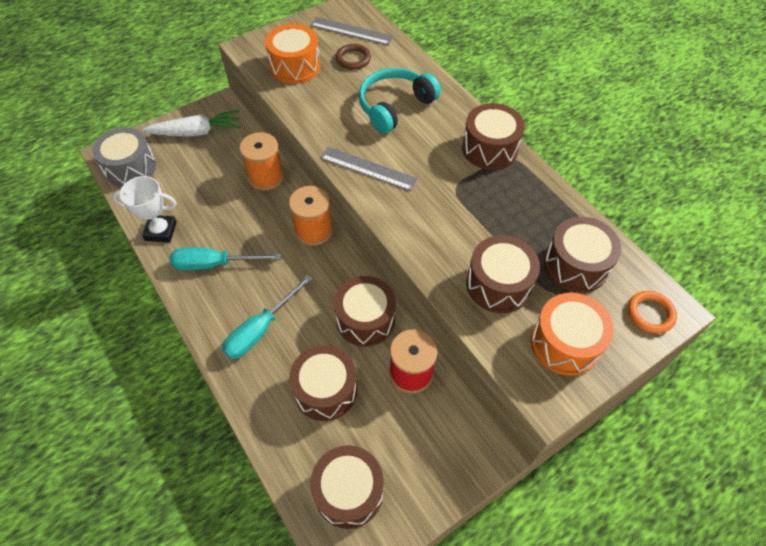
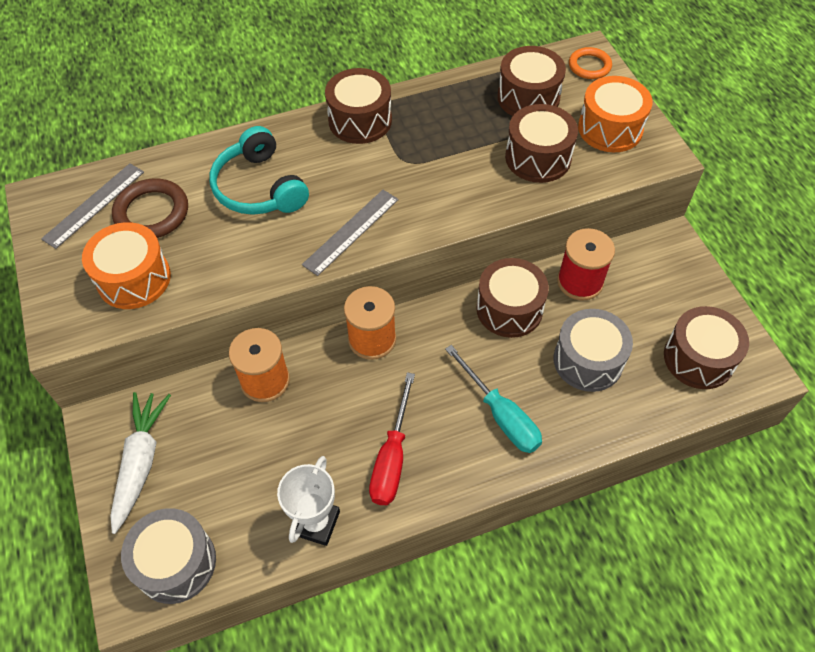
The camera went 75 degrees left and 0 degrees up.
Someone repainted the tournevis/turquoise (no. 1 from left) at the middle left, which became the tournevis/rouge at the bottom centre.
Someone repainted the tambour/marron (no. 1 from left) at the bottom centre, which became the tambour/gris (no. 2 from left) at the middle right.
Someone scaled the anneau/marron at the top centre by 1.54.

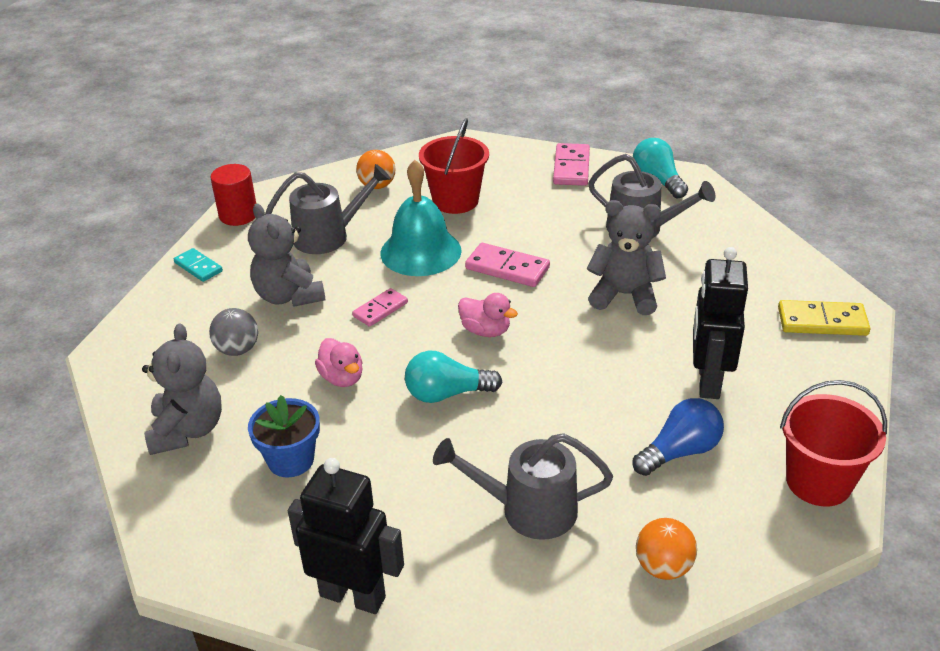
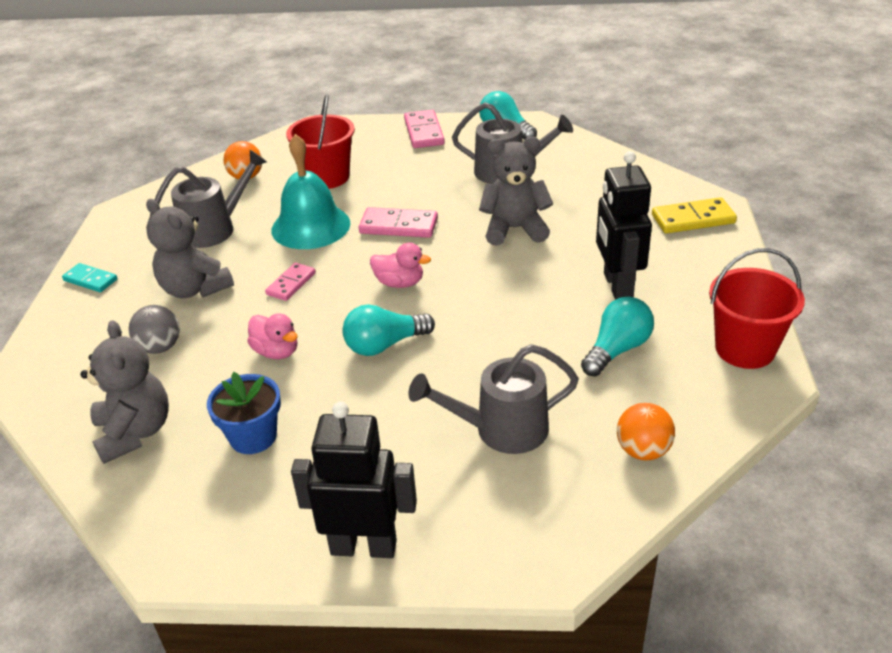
The camera went 15 degrees left and 0 degrees up.
Someone took away the cylindre/rouge at the top left.
Someone repainted the ampoule/bleu at the bottom right, which became the ampoule/turquoise (no. 3 from left) at the middle right.

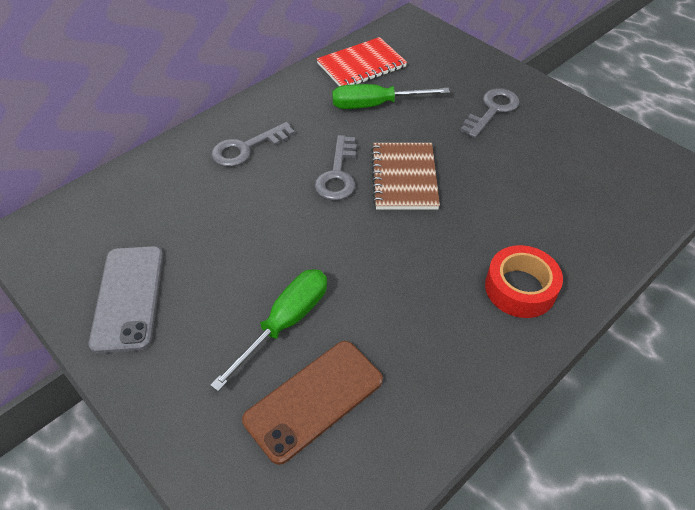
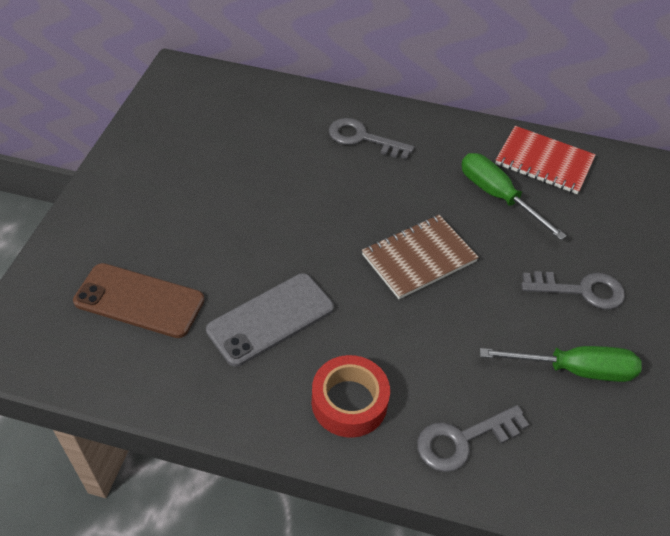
The camera went 55 degrees right and 0 degrees up.
Someone carried the téléphone/gris from the middle left to the centre.
Someone carried the tournevis/vert (no. 1 from left in the first image) from the centre to the bottom right.
Someone carried the clé/gris (no. 2 from left) from the top centre to the bottom right.

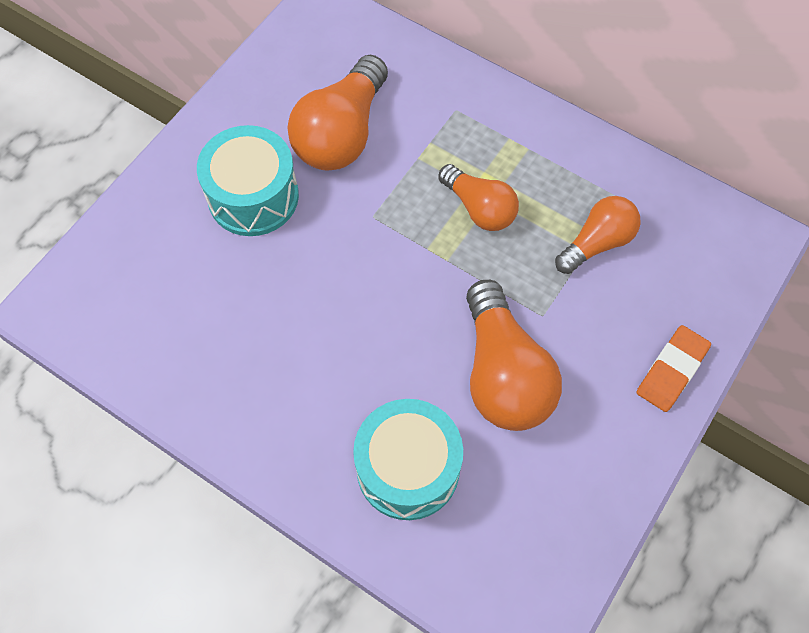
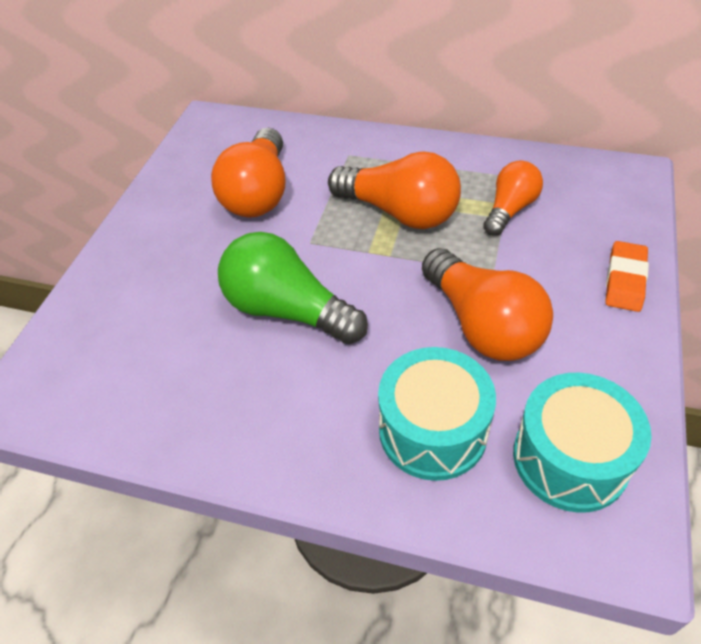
The camera went 15 degrees left and 15 degrees down.
Someone carried the tambour/turquoise (no. 1 from left in the first image) from the top left to the bottom right.
Someone scaled the ampoule/orange (no. 2 from left) at the top centre by 1.61.
Someone put down the ampoule/vert at the centre.

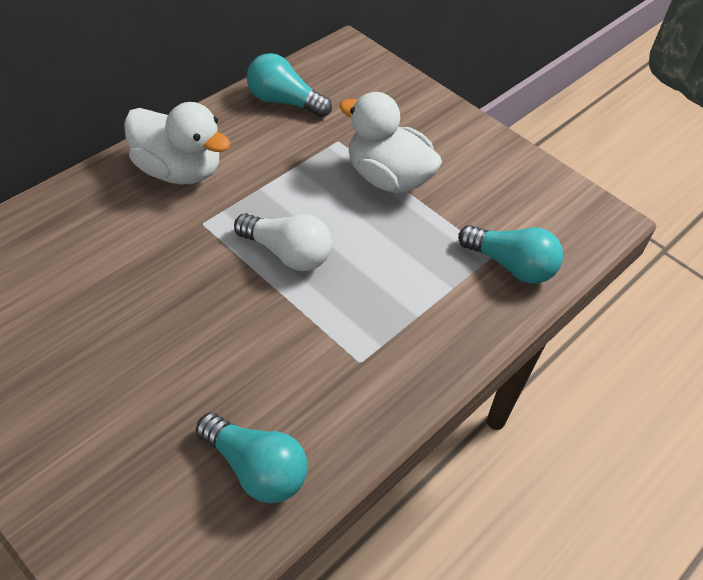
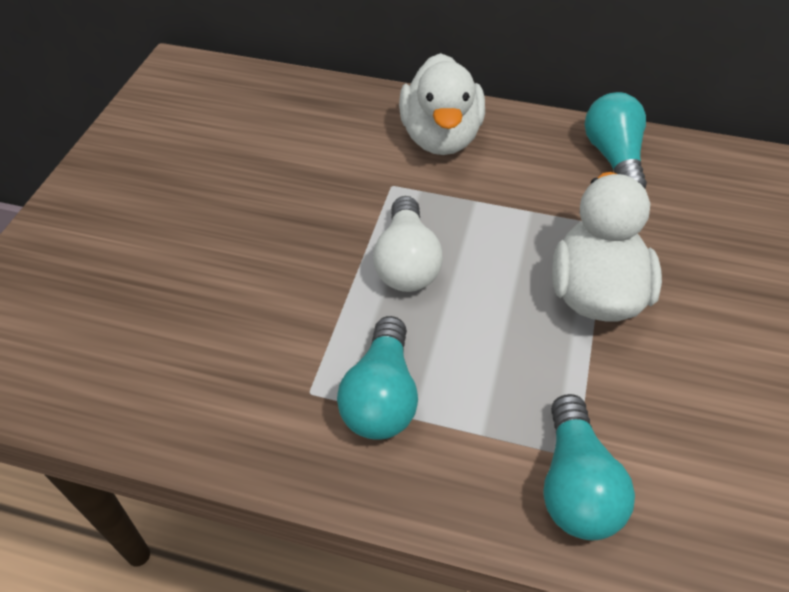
The camera went 65 degrees right and 0 degrees up.
Someone carried the ampoule/turquoise (no. 1 from left) from the bottom centre to the centre.

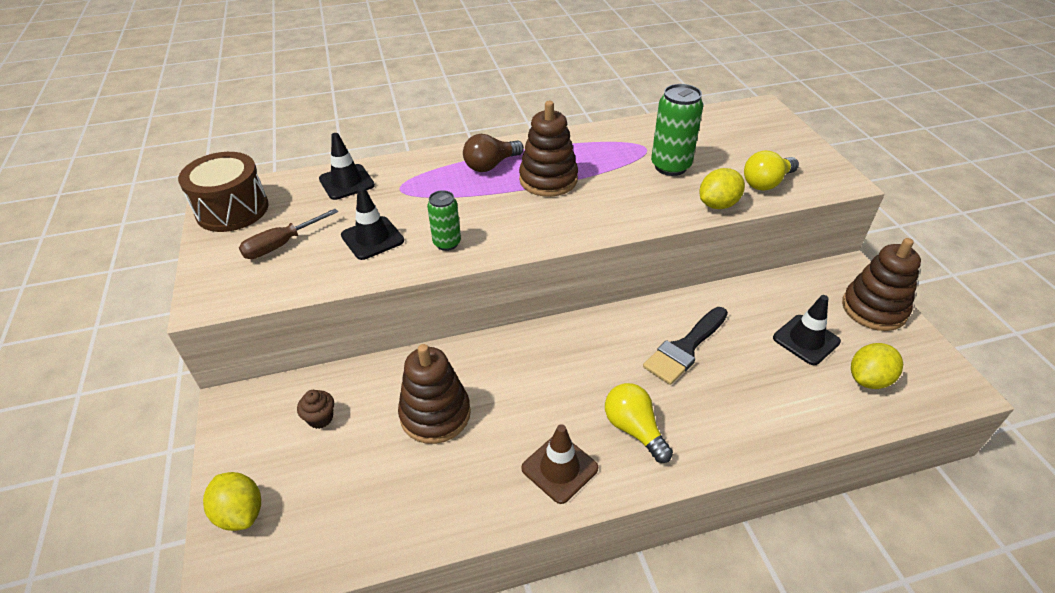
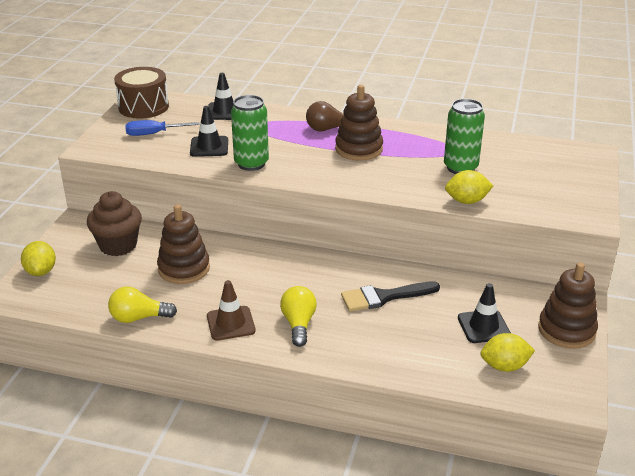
The camera went 30 degrees right and 10 degrees down.
Someone repainted the tournevis/marron at the middle left, which became the tournevis/bleu at the top left.
Someone scaled the muffin/marron at the bottom left by 2.11.
Someone scaled the canette/vert (no. 1 from left) at the centre by 1.63.
Someone carried the ampoule/jaune (no. 2 from left in the first image) from the top right to the middle left.

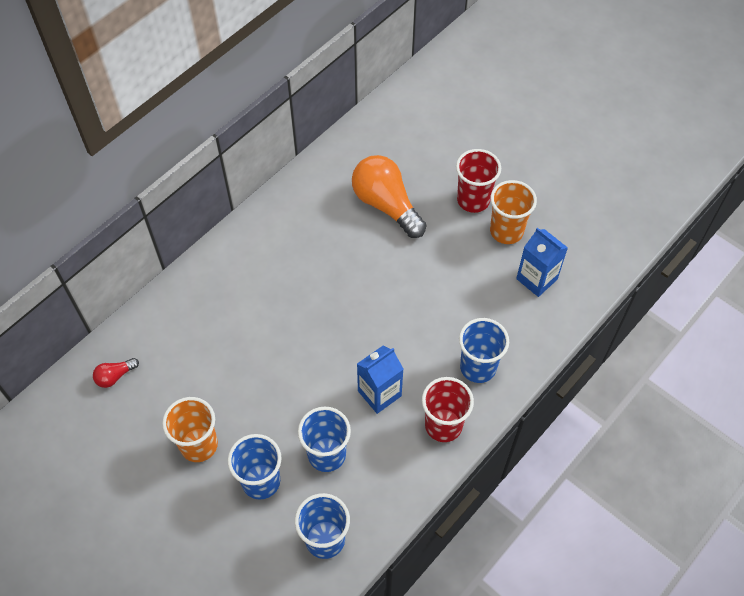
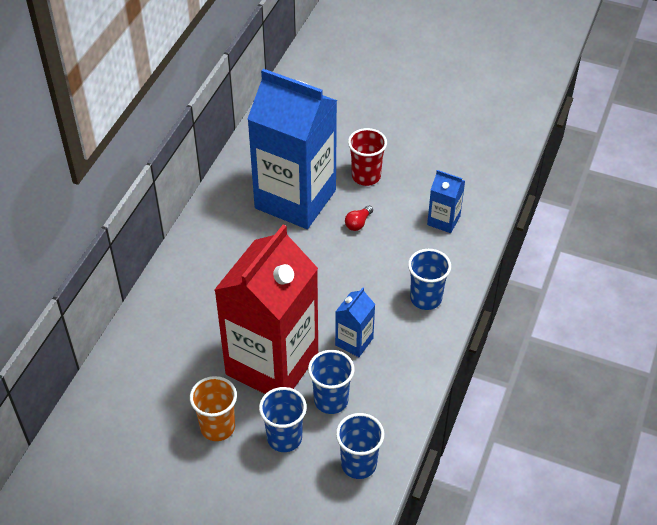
The camera went 20 degrees left and 10 degrees down.
Someone carried the ampoule/rouge from the middle left to the centre.
Someone swapped the ampoule/orange at the top centre for the brique de lait/bleu (no. 1 from left) at the top centre.
Someone took away the gobelet/rouge (no. 1 from left) at the bottom centre.
Someone took away the gobelet/orange (no. 2 from left) at the middle right.
Someone put down the brique de lait/rouge at the centre.

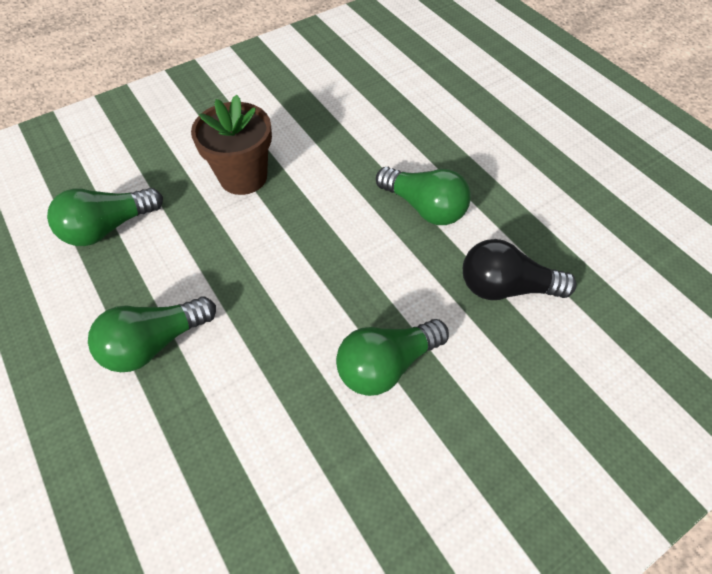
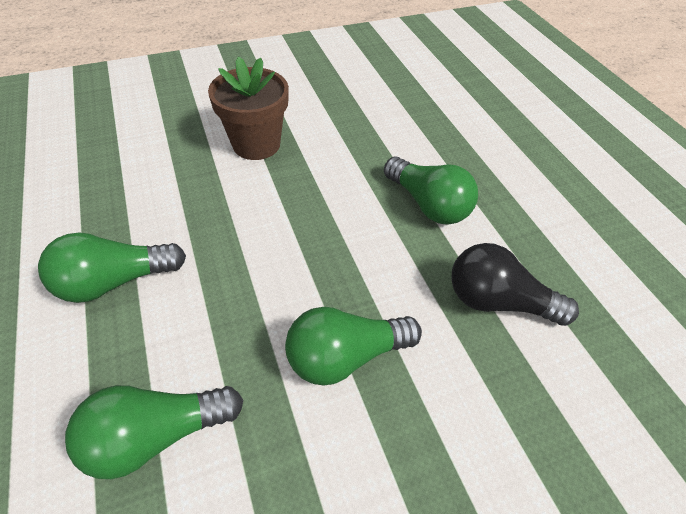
The camera went 10 degrees right and 5 degrees down.
Someone carried the ampoule/vert (no. 1 from left in the first image) from the middle left to the bottom left.

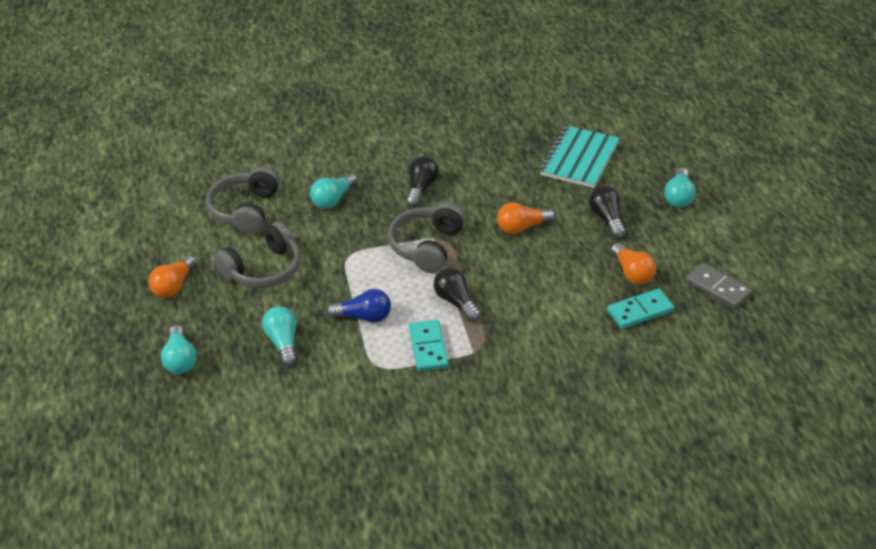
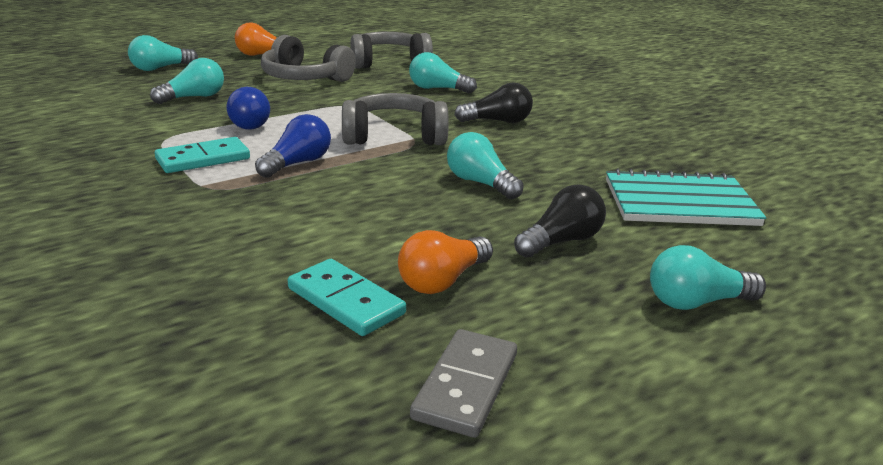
The camera went 65 degrees right and 15 degrees down.
Someone repainted the ampoule/noir (no. 2 from left) at the centre, which became the ampoule/bleu (no. 2 from left) at the top left.
Someone repainted the ampoule/orange (no. 2 from left) at the centre, which became the ampoule/turquoise (no. 4 from left) at the centre.

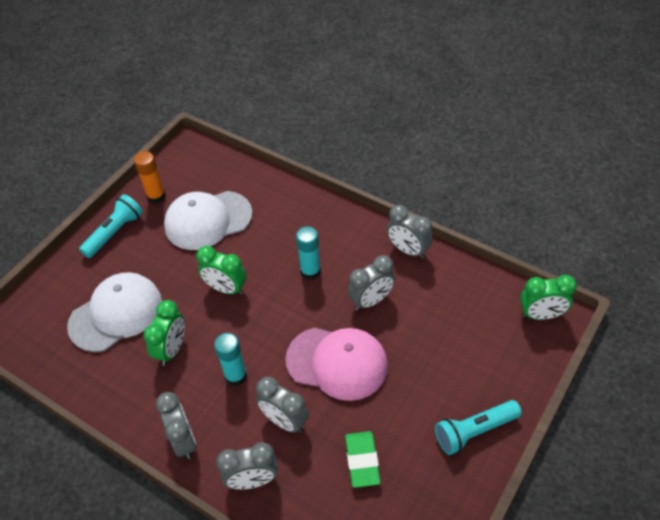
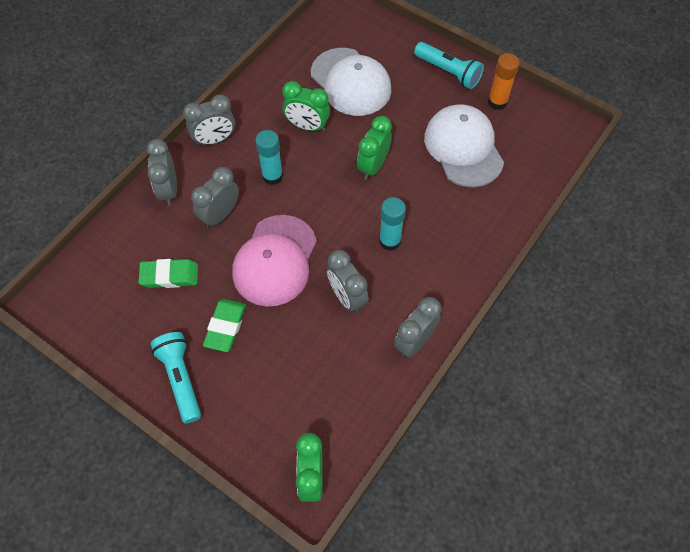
The camera went 90 degrees right and 10 degrees up.
Someone put down the gomme/vert (no. 2 from left) at the middle left.

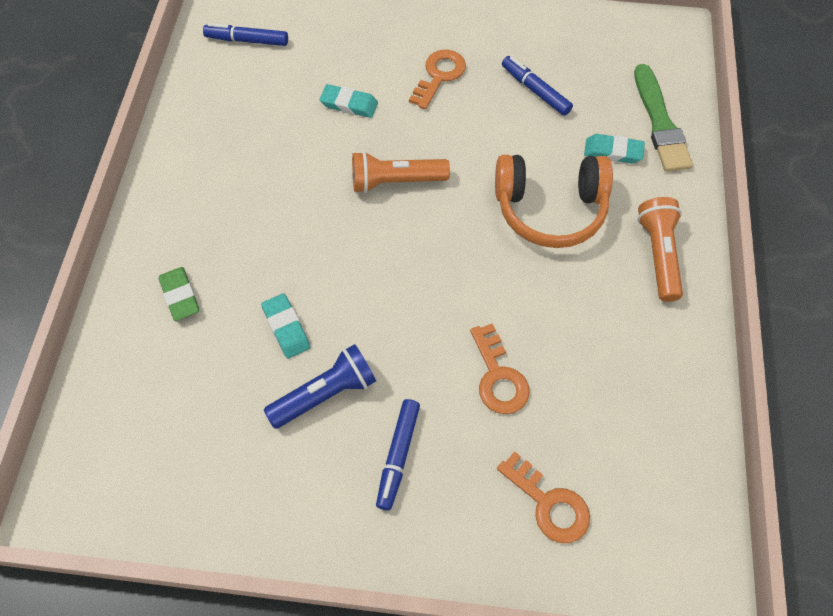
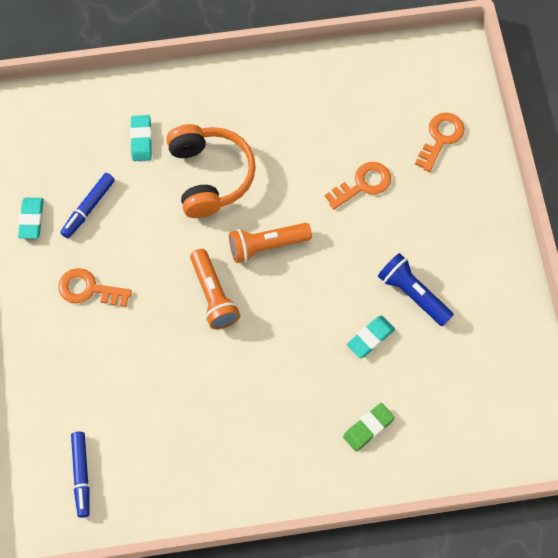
The camera went 105 degrees left and 5 degrees up.
Someone carried the gomme/turquoise (no. 2 from left in the first image) from the top centre to the middle left.
Someone took away the feutre/bleu (no. 2 from left) at the bottom centre.
Someone took away the pinceau/vert at the top right.
Someone carried the lampe de poche/orange (no. 2 from left) from the middle right to the centre.

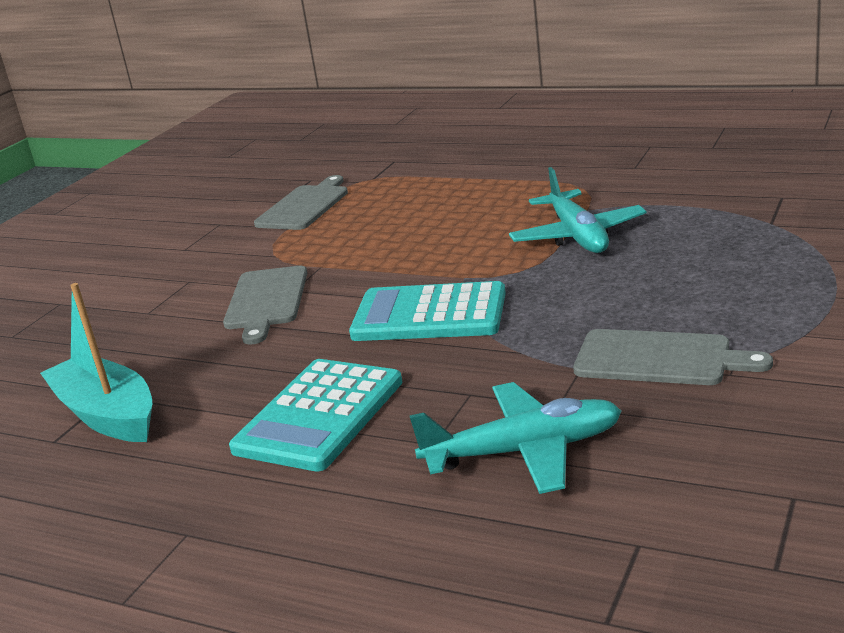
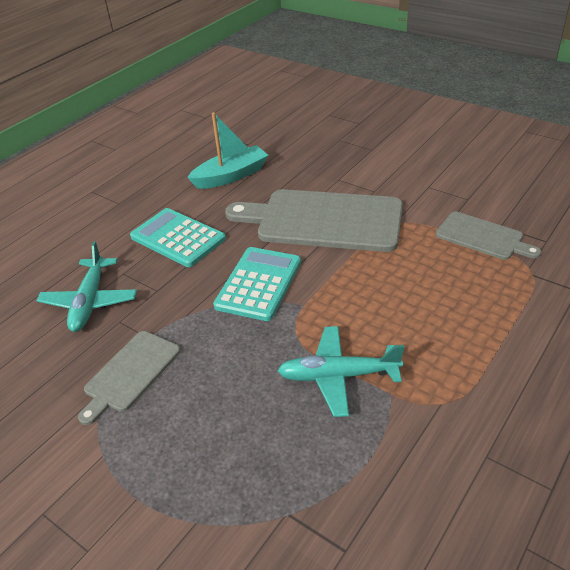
The camera went 100 degrees right and 15 degrees up.
Someone scaled the planche à découper/gris (no. 1 from left in the first image) at the middle left by 1.88.

